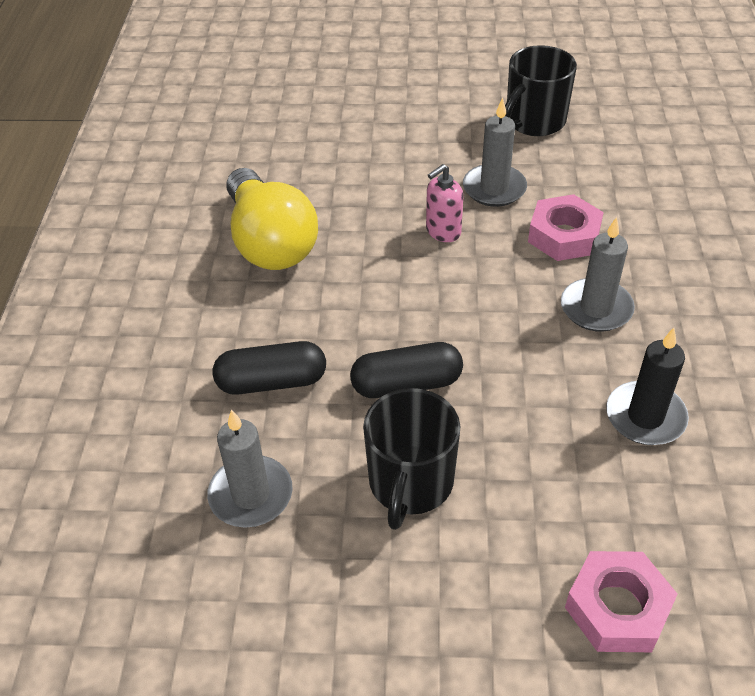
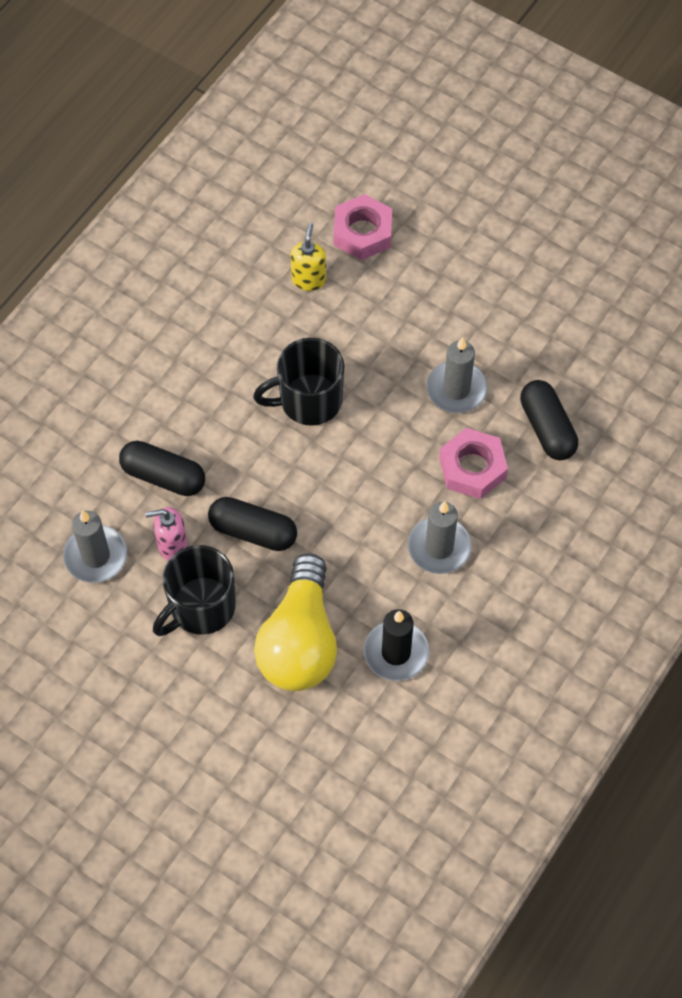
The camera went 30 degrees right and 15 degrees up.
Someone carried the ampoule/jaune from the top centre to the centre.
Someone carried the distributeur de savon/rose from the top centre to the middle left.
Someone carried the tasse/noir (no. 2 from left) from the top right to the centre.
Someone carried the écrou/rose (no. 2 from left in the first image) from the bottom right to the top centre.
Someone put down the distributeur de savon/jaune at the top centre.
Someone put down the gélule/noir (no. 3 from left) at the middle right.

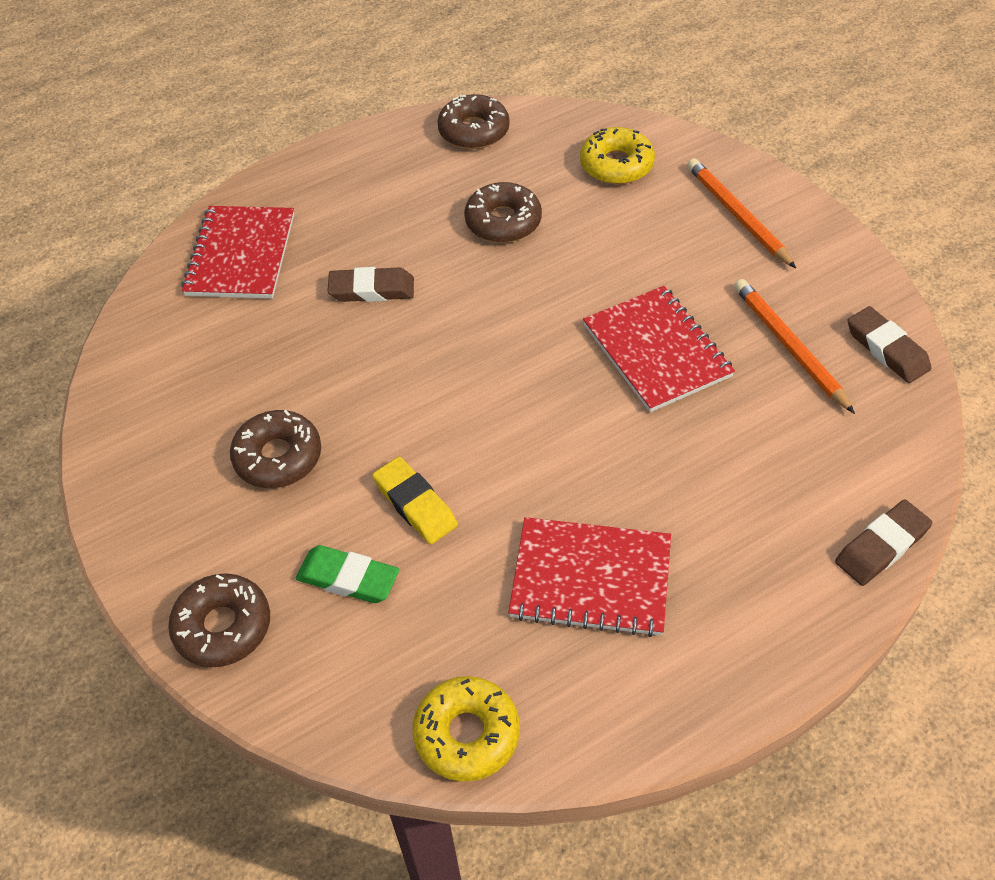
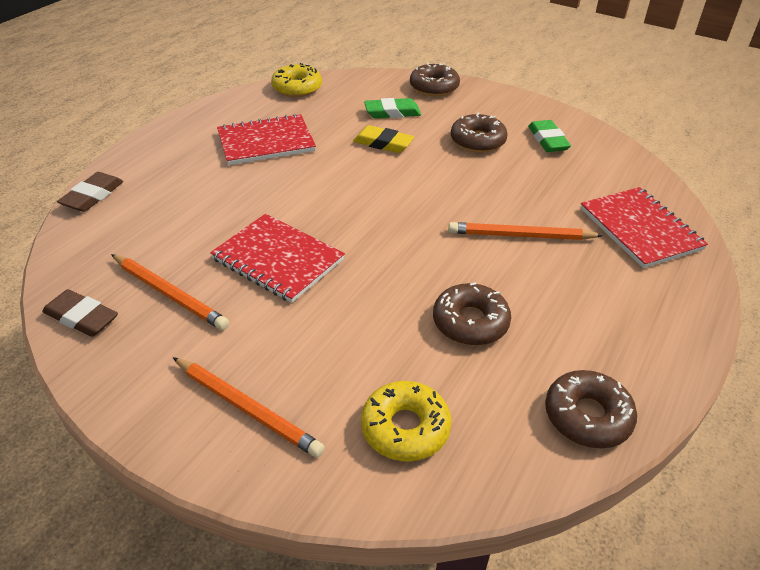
The camera went 150 degrees right and 10 degrees down.
Someone swapped the gomme/marron (no. 1 from left) at the top centre for the crayon/orange (no. 3 from left) at the middle right.
Someone put down the gomme/vert (no. 2 from left) at the top right.

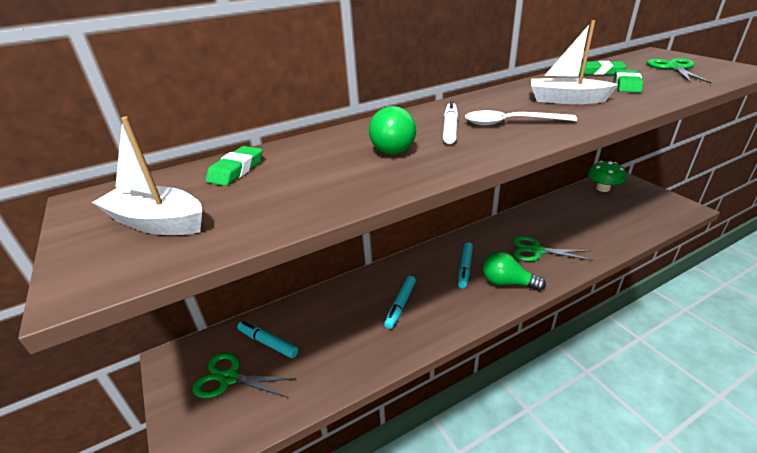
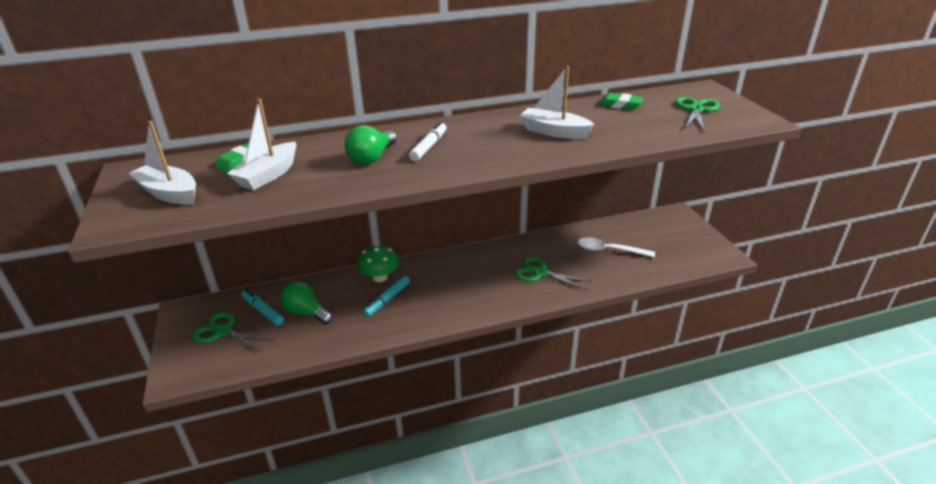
The camera went 10 degrees right and 0 degrees up.
Someone took away the feutre/turquoise (no. 3 from left) at the centre.
Someone carried the cuillère/blanc from the top right to the centre.
Someone carried the ampoule/vert (no. 2 from left in the first image) from the middle right to the middle left.
Someone carried the champignon/vert from the middle right to the centre.
Someone took away the gomme/vert (no. 3 from left) at the top right.
Someone put down the bateau/blanc (no. 2 from left) at the top left.

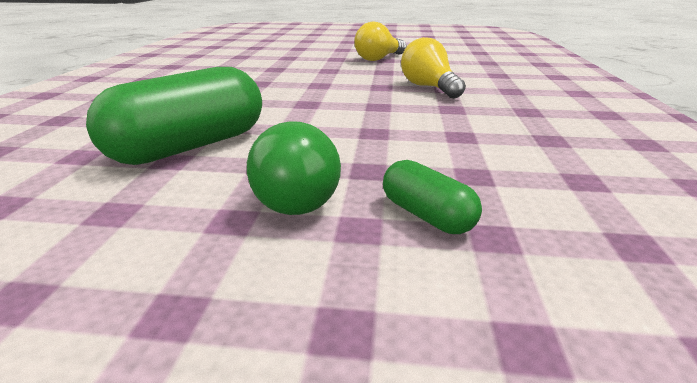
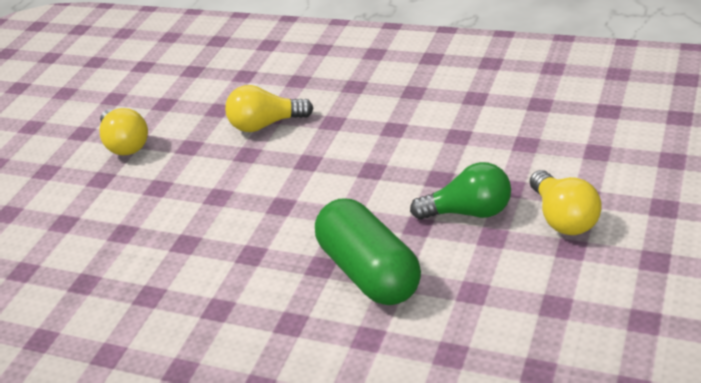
The camera went 70 degrees left and 10 degrees up.
Someone took away the gélule/vert (no. 2 from left) at the centre.
Someone put down the ampoule/jaune (no. 3 from left) at the middle right.

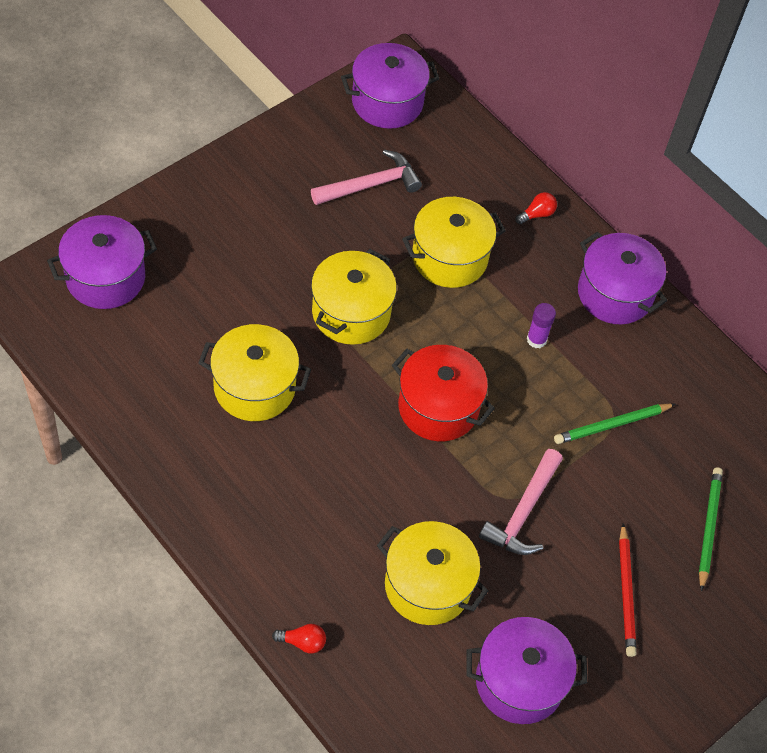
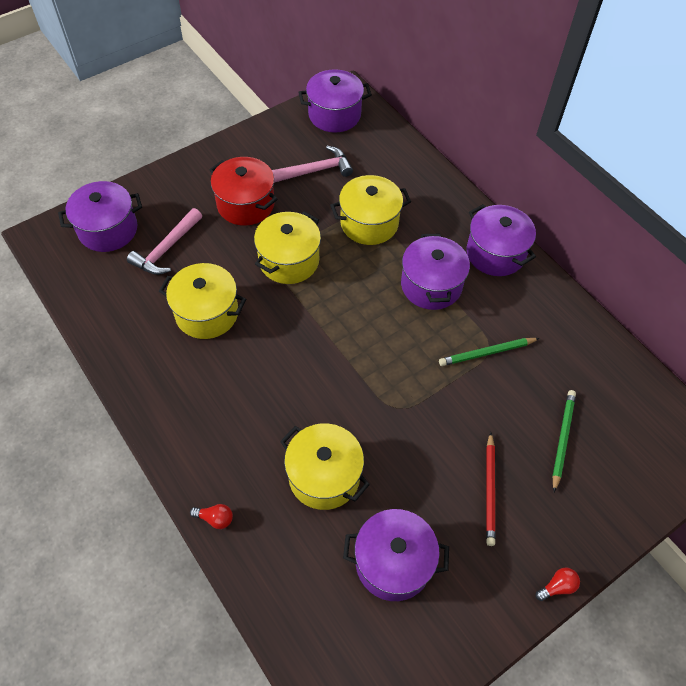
The camera went 10 degrees right and 0 degrees up.
Someone carried the marmite/rouge from the centre to the top centre.
Someone carried the marteau/rose (no. 2 from left in the first image) from the bottom right to the middle left.
Someone carried the ampoule/rouge (no. 2 from left) from the top right to the bottom right.
Someone swapped the bâton de colle/violet at the middle right for the marmite/violet (no. 4 from left) at the centre.

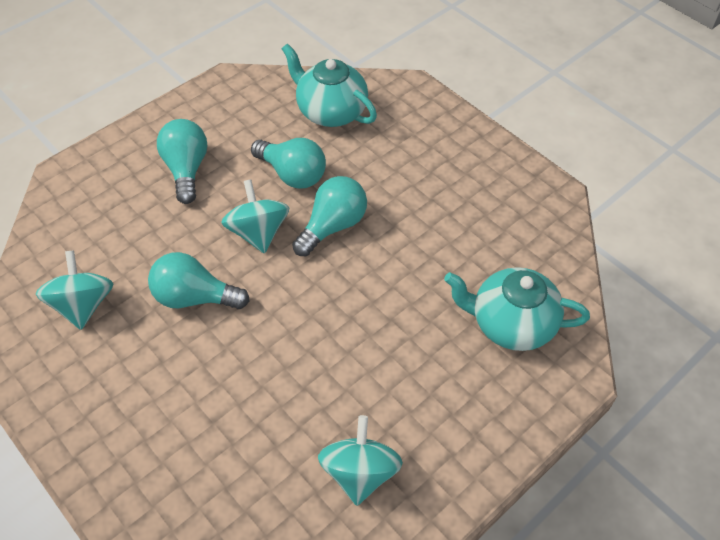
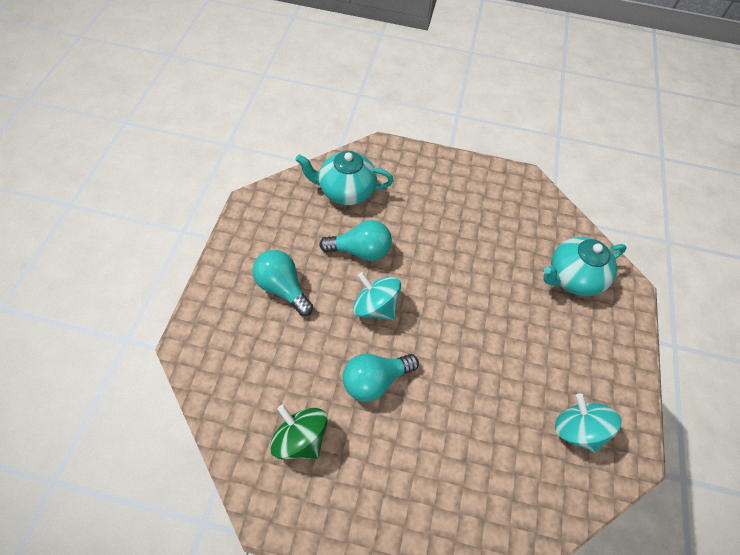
The camera went 40 degrees left and 5 degrees up.
Someone repainted the toupie/turquoise (no. 1 from left) at the middle left, which became the toupie/vert at the bottom centre.
Someone took away the ampoule/turquoise (no. 4 from left) at the centre.

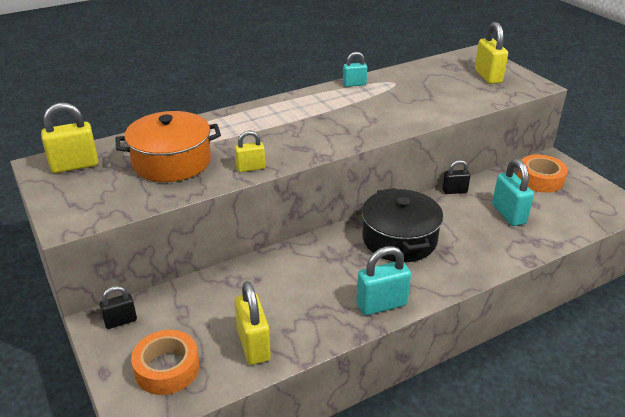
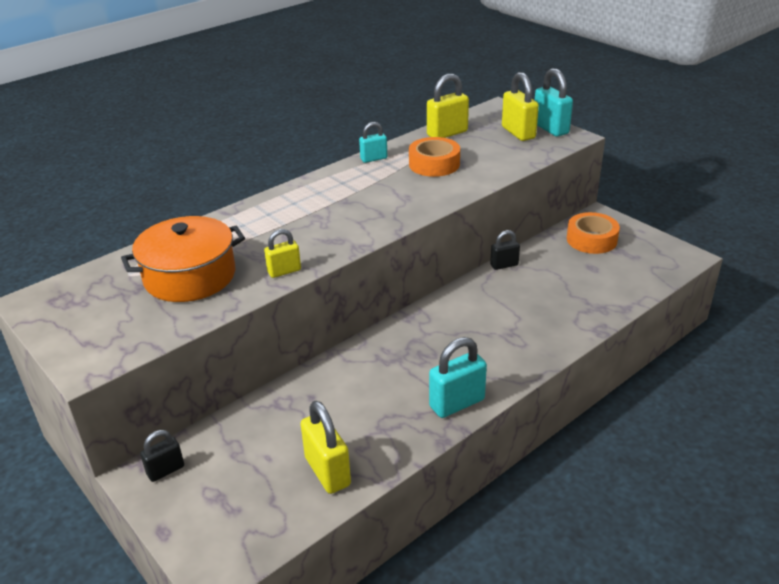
The camera went 10 degrees left and 0 degrees up.
Someone carried the cadenas/jaune (no. 1 from left in the first image) from the top left to the top centre.
Someone carried the ruban adhésif/orange (no. 1 from left) from the bottom left to the top centre.
Someone took away the marmite/noir at the centre.
Someone carried the cadenas/turquoise (no. 3 from left) from the middle right to the top right.

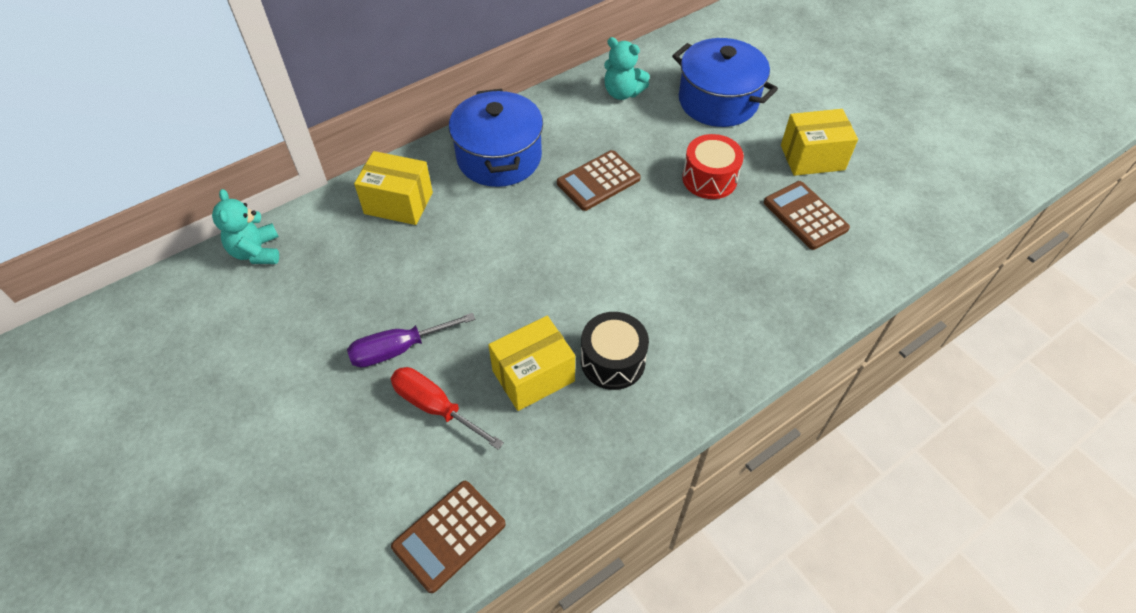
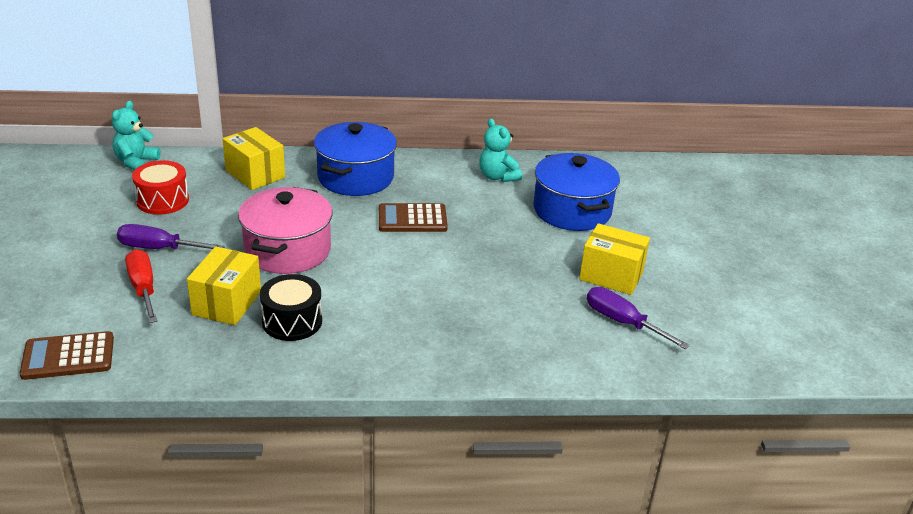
The camera went 30 degrees right and 20 degrees down.
Someone rotated the boîte/jaune (no. 2 from left in the first image) at the centre by 75 degrees counterclockwise.
Someone carried the tambour/rouge from the top centre to the middle left.
Someone took away the calculatrice/marron (no. 3 from left) at the middle right.
Someone put down the marmite/rose at the middle left.
Someone put down the tournevis/violet (no. 2 from left) at the middle right.

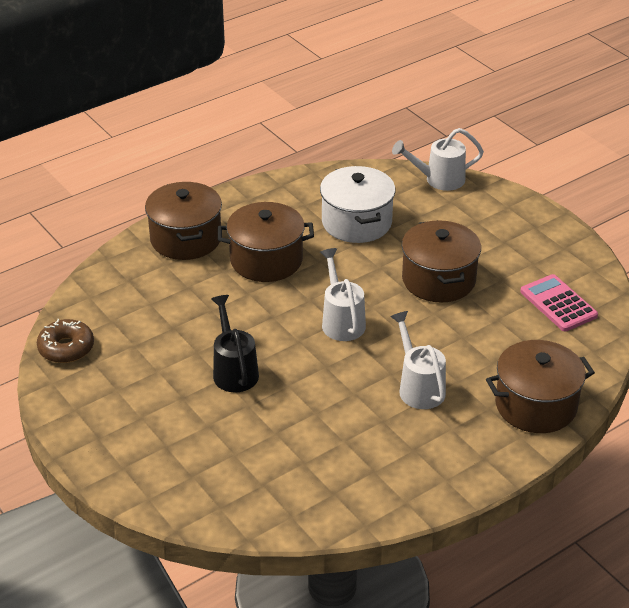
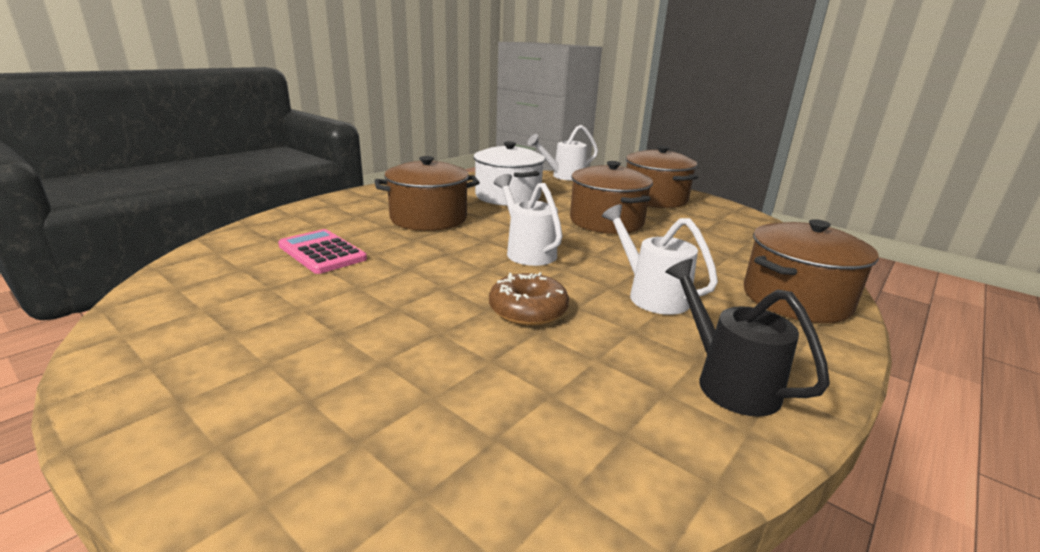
The camera went 15 degrees left and 15 degrees down.
Someone carried the beignet/marron from the middle left to the centre.
Someone carried the marmite/marron (no. 1 from left in the first image) from the middle left to the top centre.
Someone carried the arrosoir/noir from the centre to the middle right.
Someone carried the calculatrice/rose from the middle right to the middle left.

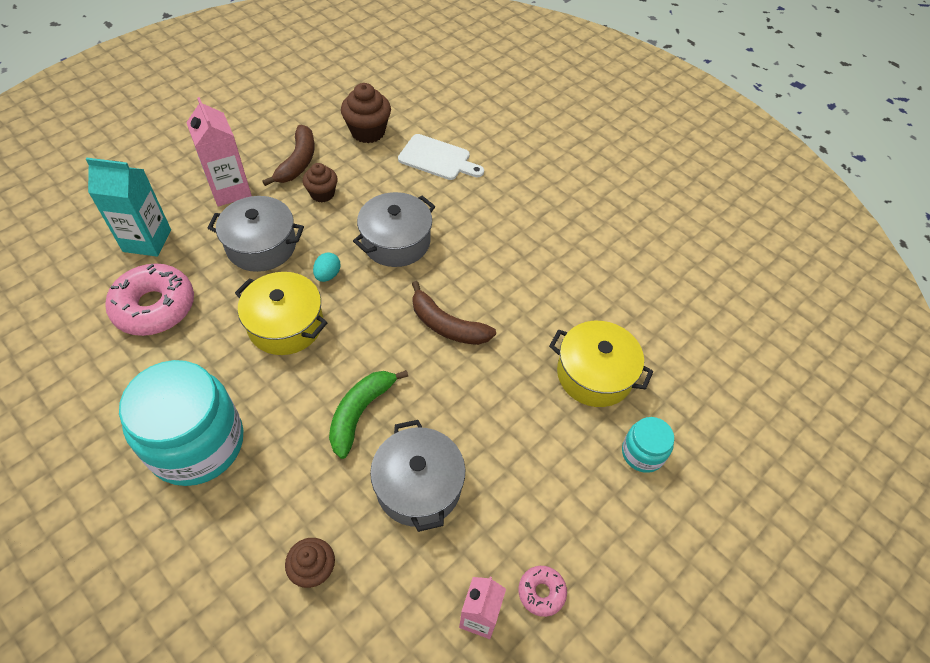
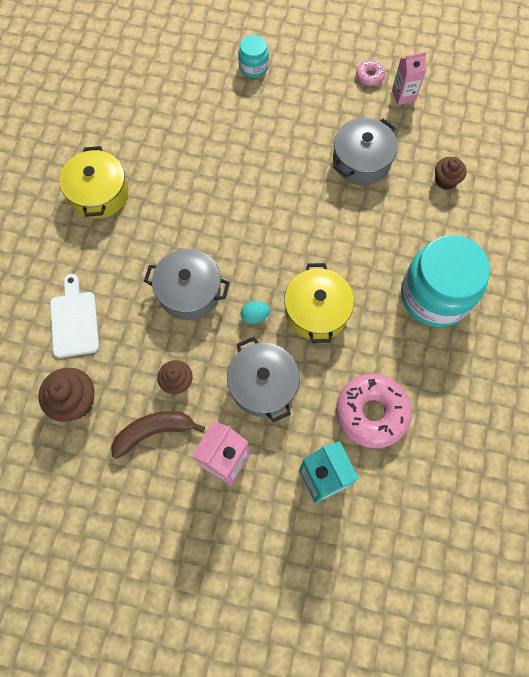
The camera went 120 degrees left and 15 degrees up.
Someone took away the banane/vert at the centre.
Someone took away the banane/marron (no. 2 from left) at the centre.
Someone carried the marmite/jaune (no. 2 from left in the first image) from the centre to the top left.

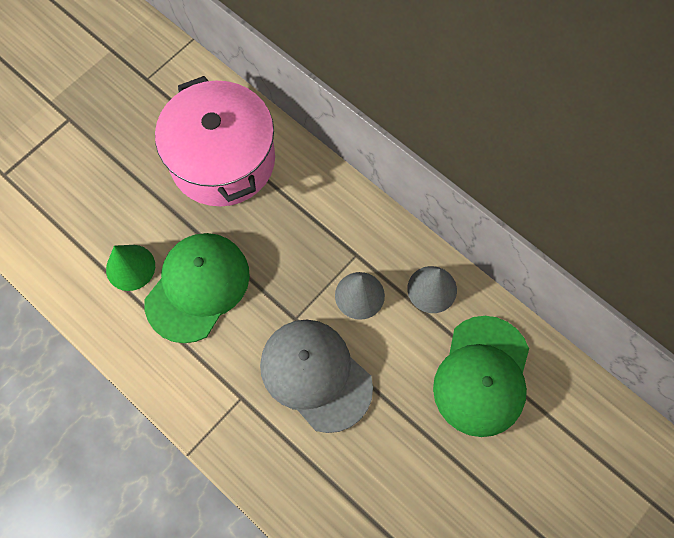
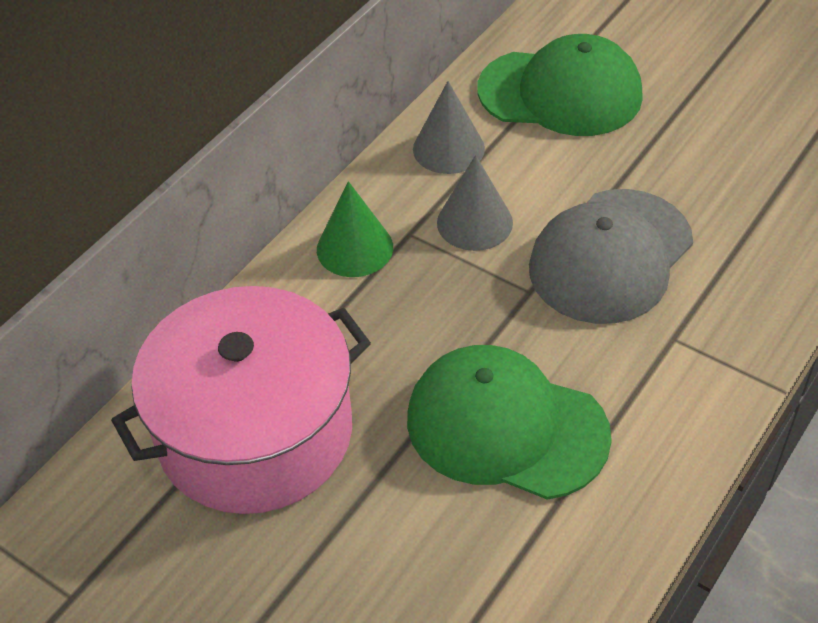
The camera went 95 degrees left and 20 degrees down.
Someone carried the cône/vert from the middle left to the centre.

